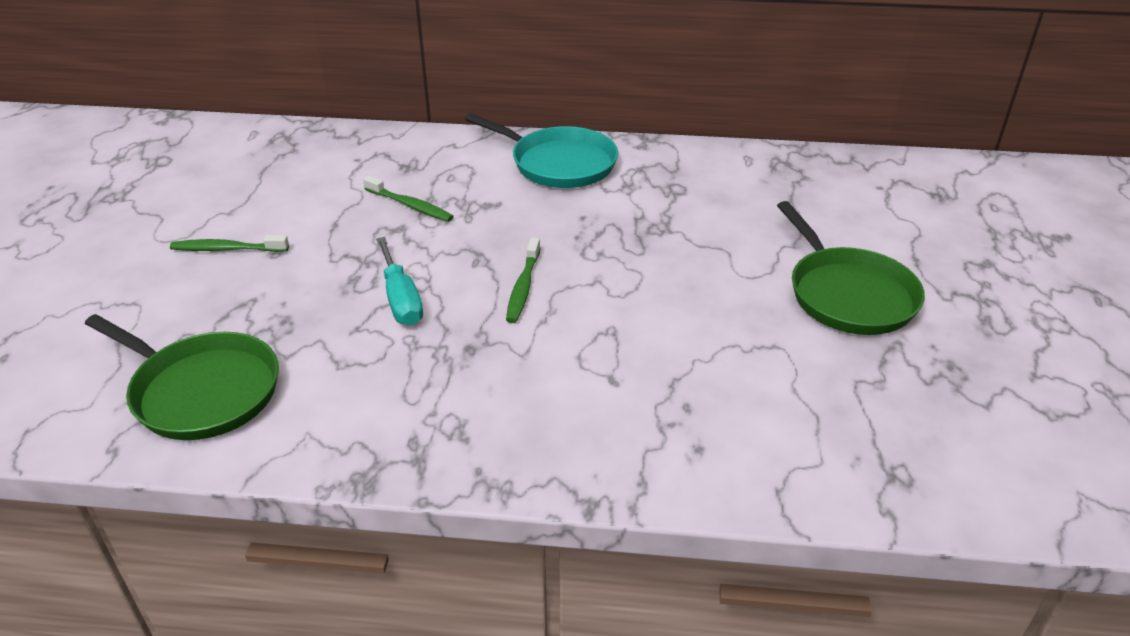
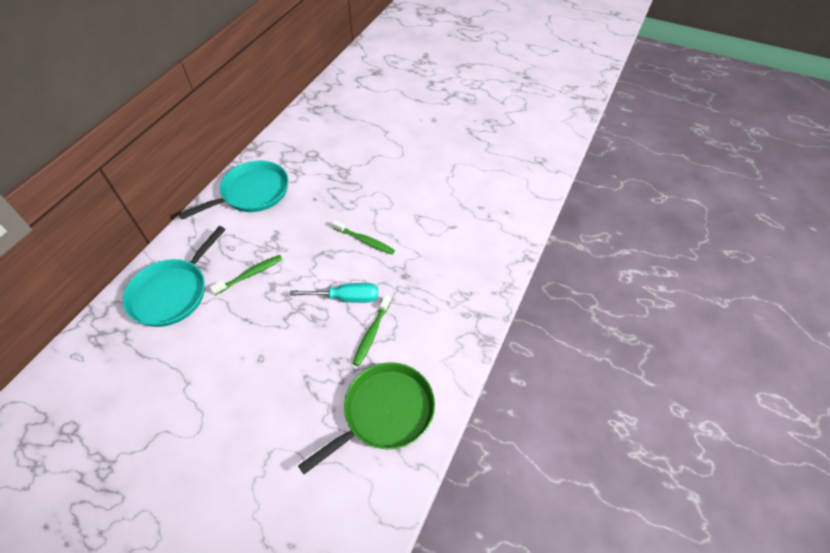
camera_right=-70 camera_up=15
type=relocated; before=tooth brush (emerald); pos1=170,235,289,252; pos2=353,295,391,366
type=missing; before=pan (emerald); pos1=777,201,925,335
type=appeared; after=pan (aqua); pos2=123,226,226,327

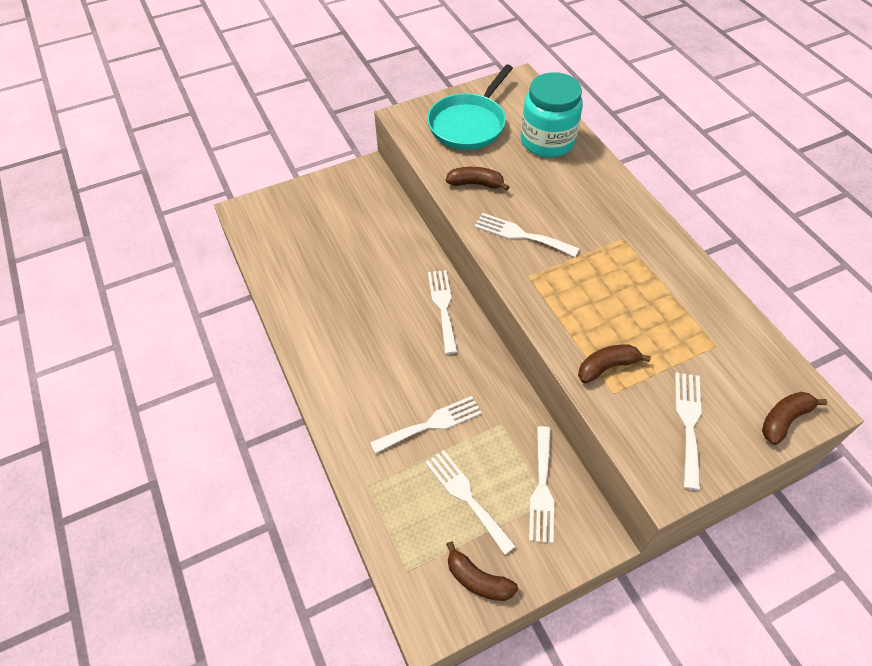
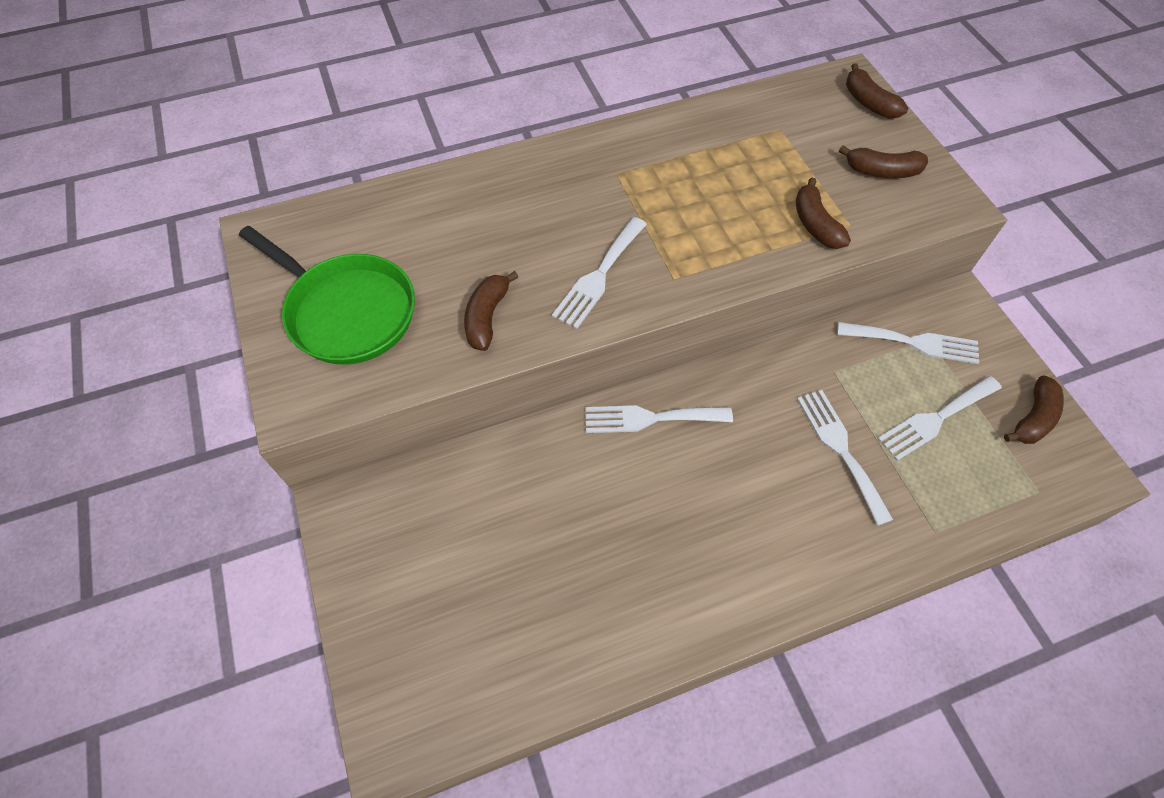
camera_right=-85 camera_up=5
type=colour; before=pan (aqua); after=pan (emerald); pos1=427,65,513,150; pos2=239,226,415,364
type=missing; before=jar (aqua); pos1=521,72,583,157
type=exchanged; before=fork (snow-white); after=banana fruit (brown); pos1=675,373,702,490; pos2=839,145,928,178

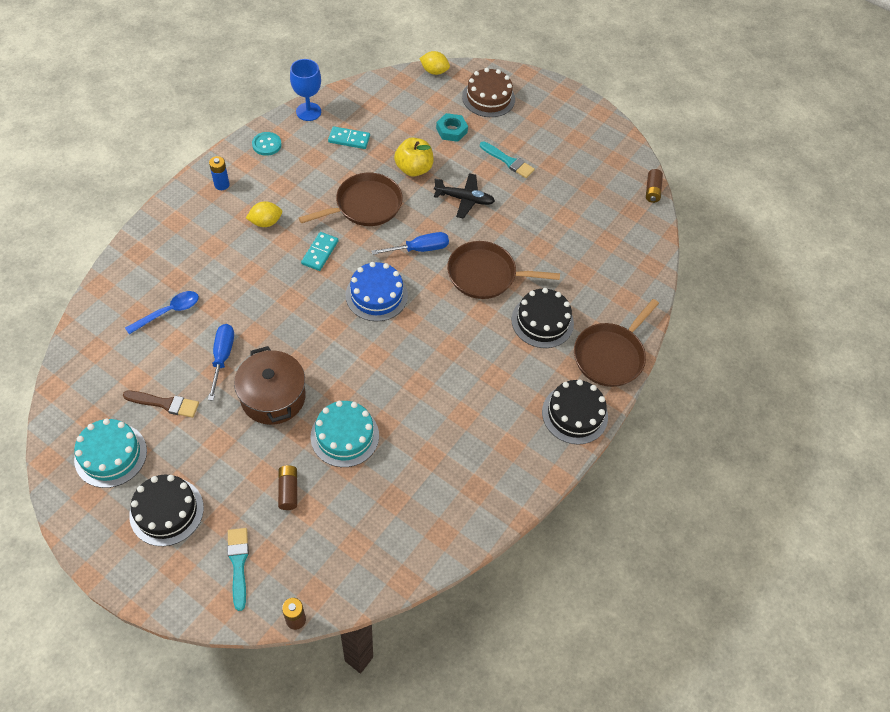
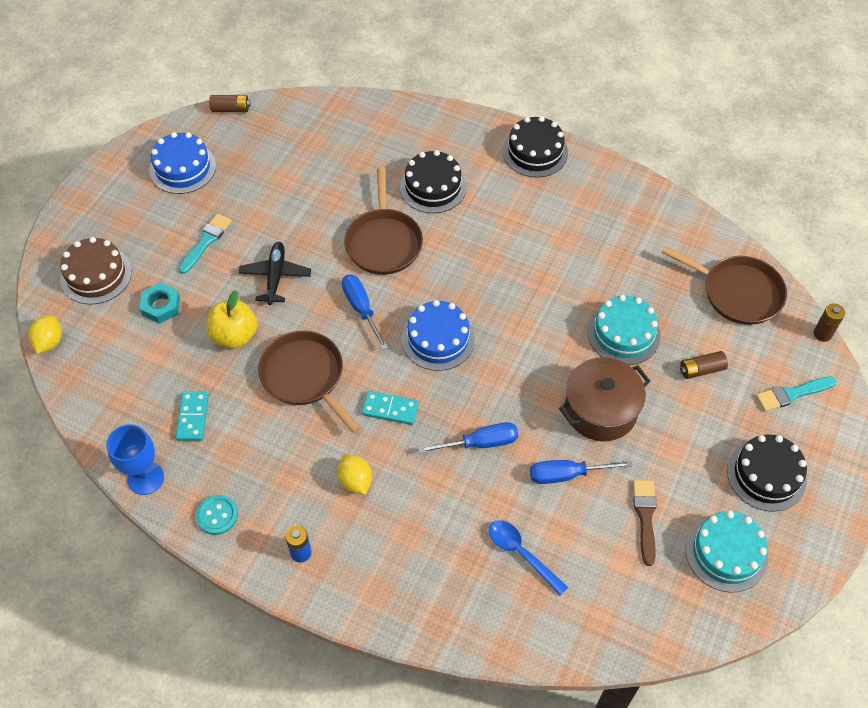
camera_right=-95 camera_up=0
type=relocated; before=pan (brown); pos1=574,299,659,387; pos2=661,246,787,325
type=appeared; after=gateau (cobalt); pos2=149,132,216,194
type=appeared; after=flat screwdriver (cobalt); pos2=418,422,518,454

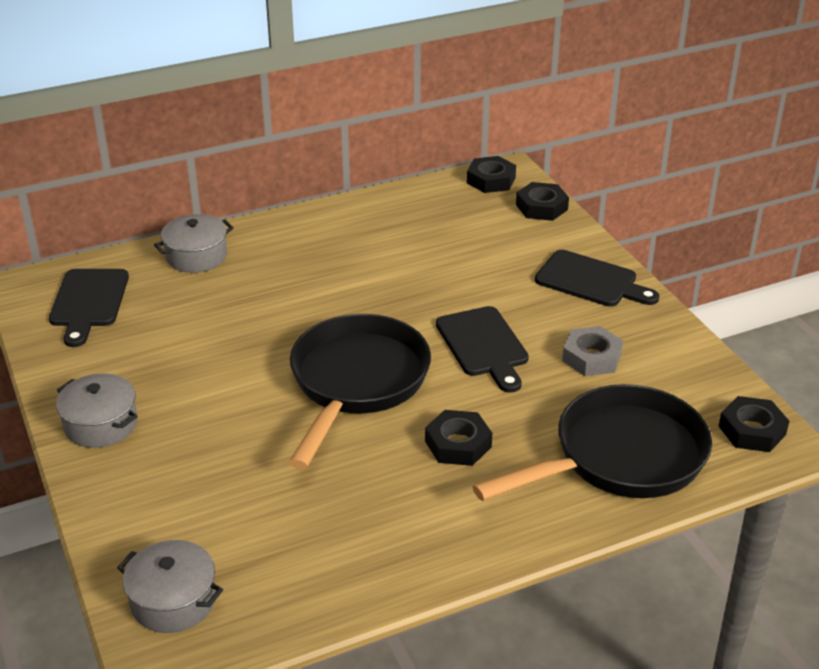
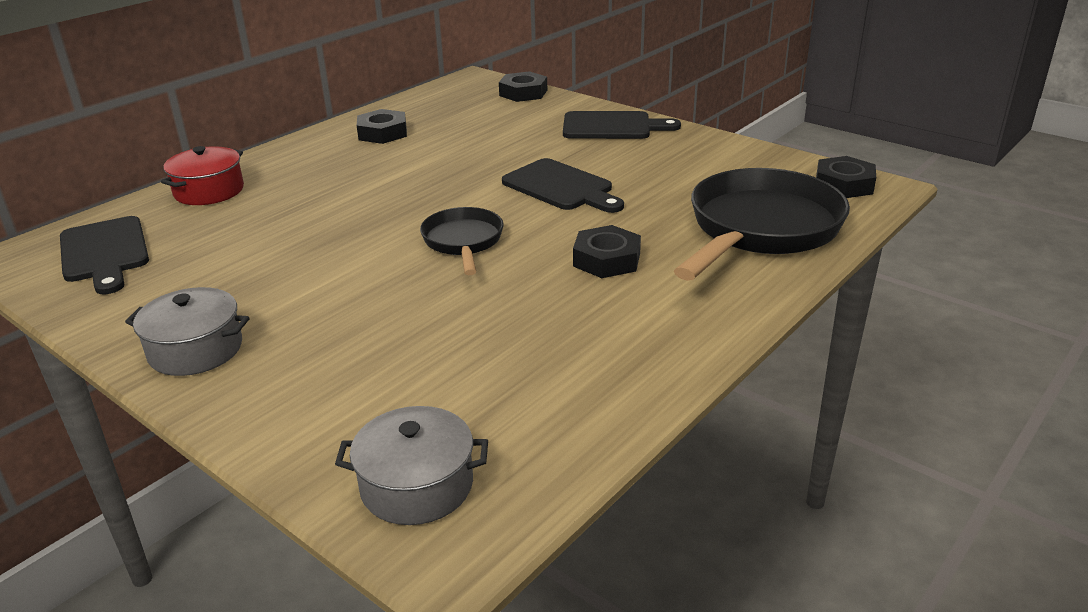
camera_right=-25 camera_up=-5
type=colour; before=stockpot (gray); after=stockpot (scarlet); pos1=154,214,234,273; pos2=161,146,244,205
type=size; before=pan (jet-black); pos1=289,314,431,469; pos2=420,207,504,275; scale=0.54
type=relocated; before=nut (jet-black); pos1=467,156,516,193; pos2=357,109,407,144
type=missing; before=nut (gray); pos1=562,326,623,376

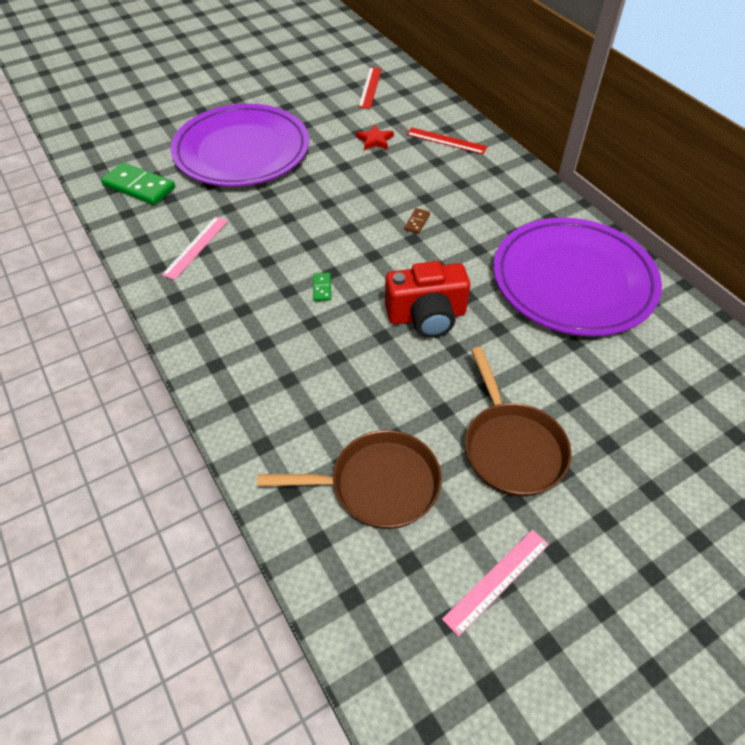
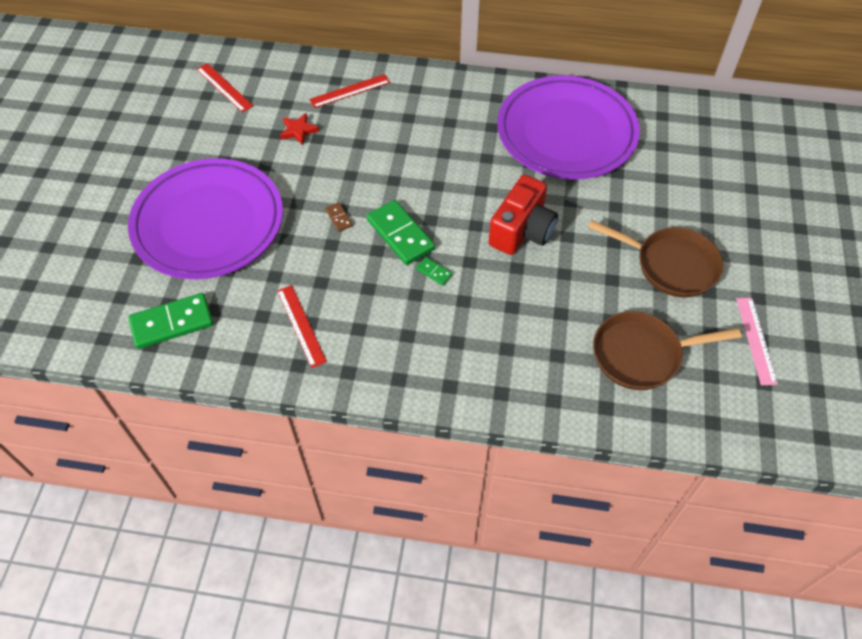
camera_right=-50 camera_up=5
type=colour; before=straightedge (rosy); after=straightedge (scarlet); pos1=162,217,228,280; pos2=277,285,327,368
type=spun; before=pan (brown); pos1=257,430,442,529; pos2=593,311,742,390; turn=-135
type=relocated; before=domino (brown); pos1=404,208,430,234; pos2=325,202,353,232
type=appeared; after=domino (emerald); pos2=367,200,435,265

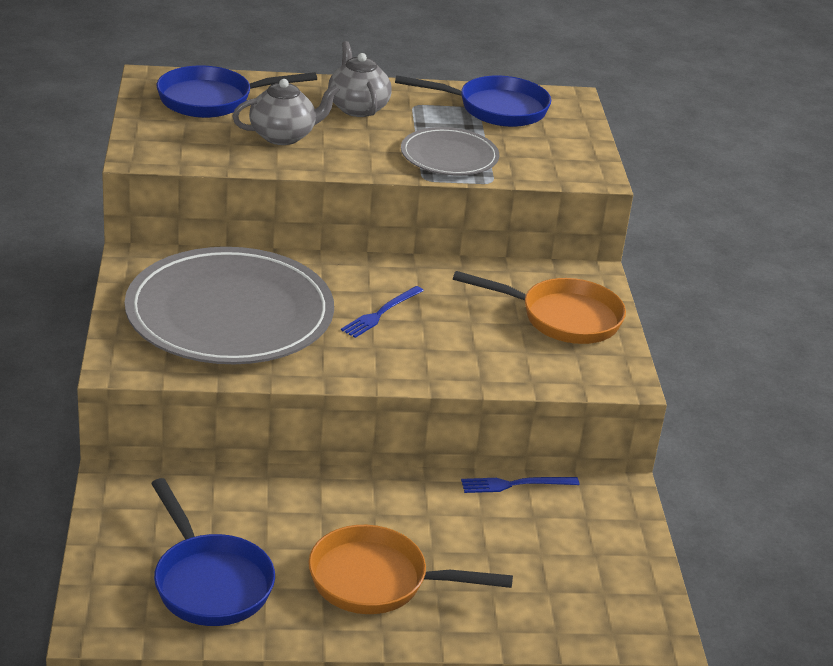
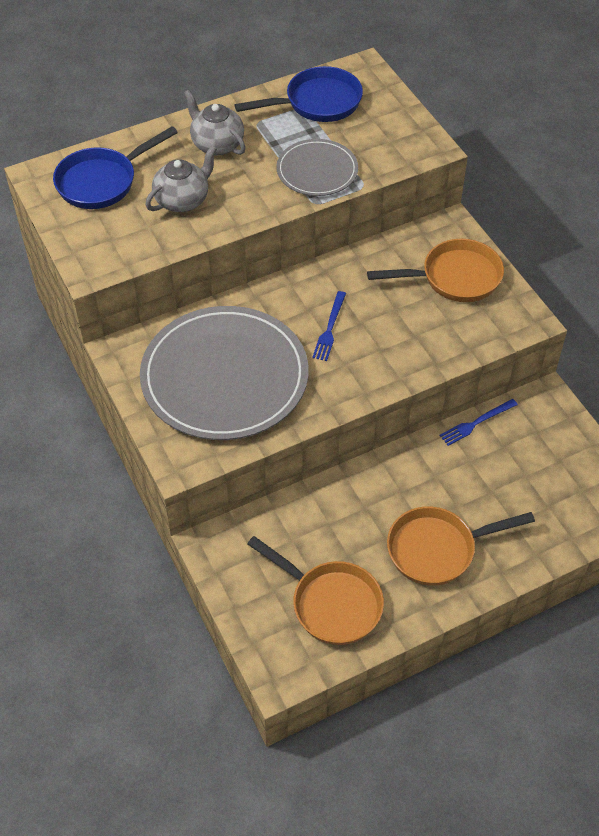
camera_right=-20 camera_up=20
type=colour; before=pan (cobalt); after=pan (bright orange); pos1=151,478,275,626; pos2=247,536,384,645

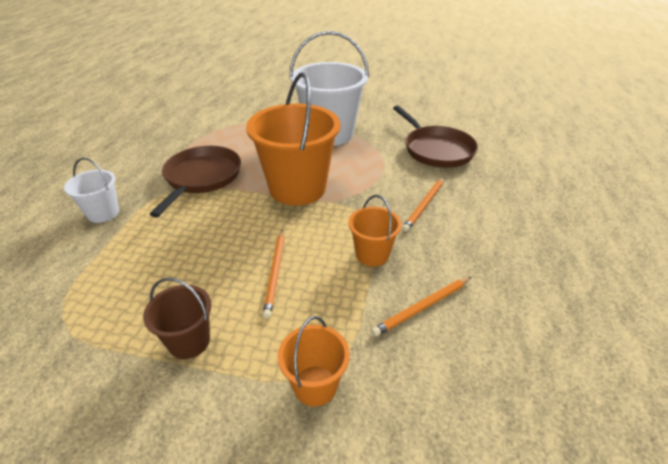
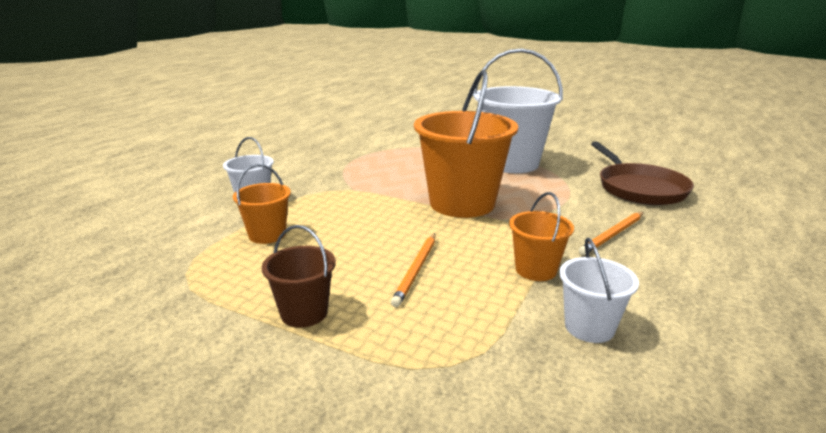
camera_right=15 camera_up=-15
type=missing; before=pan (brown); pos1=150,146,241,217
type=relocated; before=pail (bright orange); pos1=278,316,350,407; pos2=233,164,291,244
type=exchanged; before=lead pencil (bright orange); after=pail (snow-white); pos1=371,277,471,337; pos2=559,238,639,343

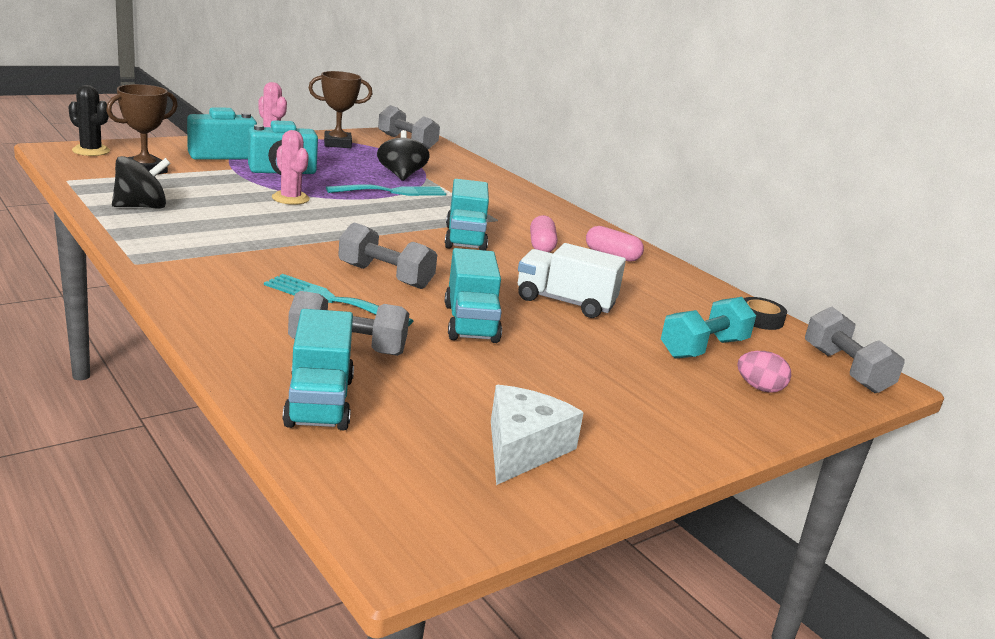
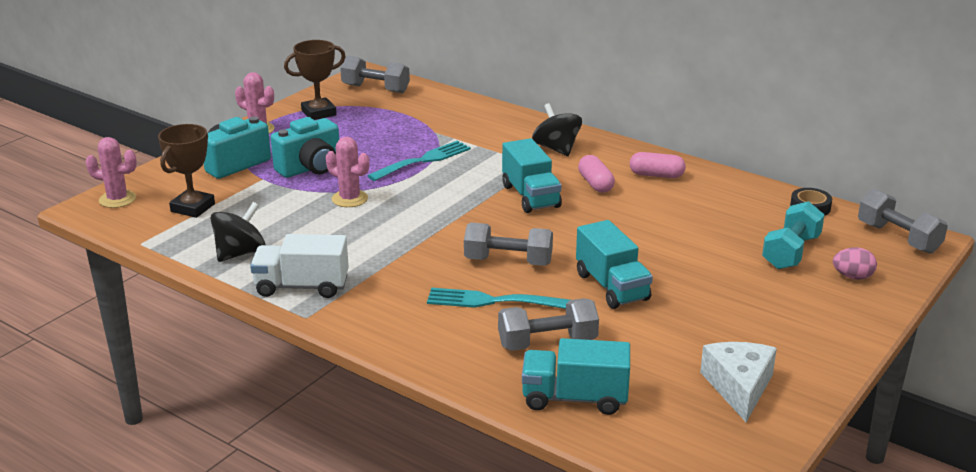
camera_right=-15 camera_up=5
type=colour; before=saguaro cactus (jet-black); after=saguaro cactus (rosy); pos1=68,85,110,156; pos2=86,137,137,208
type=spun; before=lorry (aqua); pos1=283,309,354,430; pos2=522,338,630,415; turn=120
type=relocated; before=toy top (jet-black); pos1=377,130,430,181; pos2=532,103,582,156
type=relocated; before=lorry (snow-white); pos1=518,243,626,318; pos2=250,234,349,298

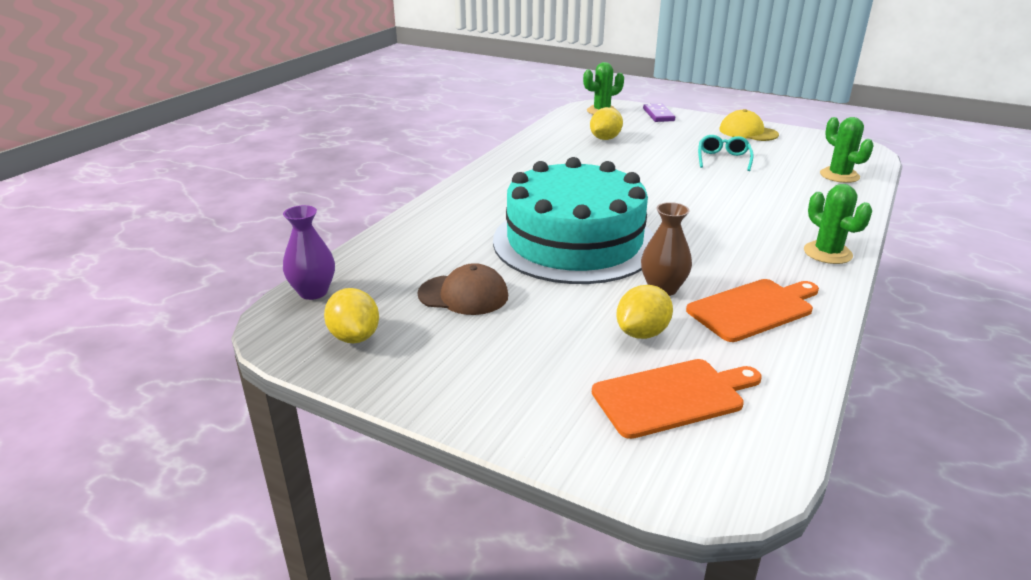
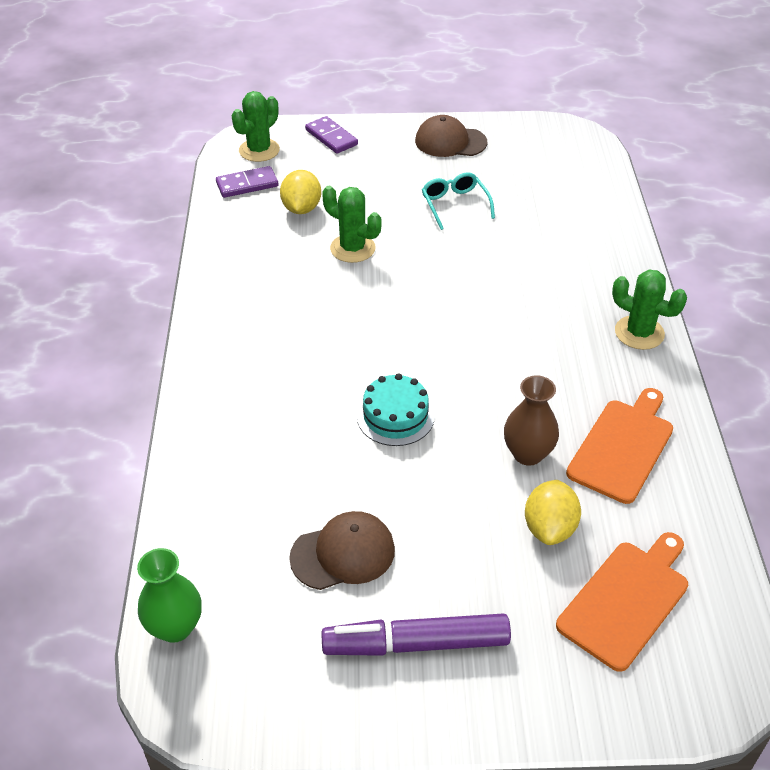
camera_right=-30 camera_up=15
type=colour; before=tall vase (royal purple); after=tall vase (emerald); pos1=283,205,335,300; pos2=137,548,202,643
type=missing; before=lemon (yellow); pos1=324,288,379,344
type=size; before=gateau (aqua); pos1=493,157,654,284; pos2=357,373,435,446; scale=0.4
type=colour; before=baseball cap (yellow); after=baseball cap (brown); pos1=719,109,779,141; pos2=415,115,487,157
type=relocated; before=saguaro cactus (emerald); pos1=820,117,874,183; pos2=322,186,382,263
type=appeared; after=domino (royal purple); pos2=216,166,278,198
type=appeared; after=felt pen (royal purple); pos2=321,613,511,656

